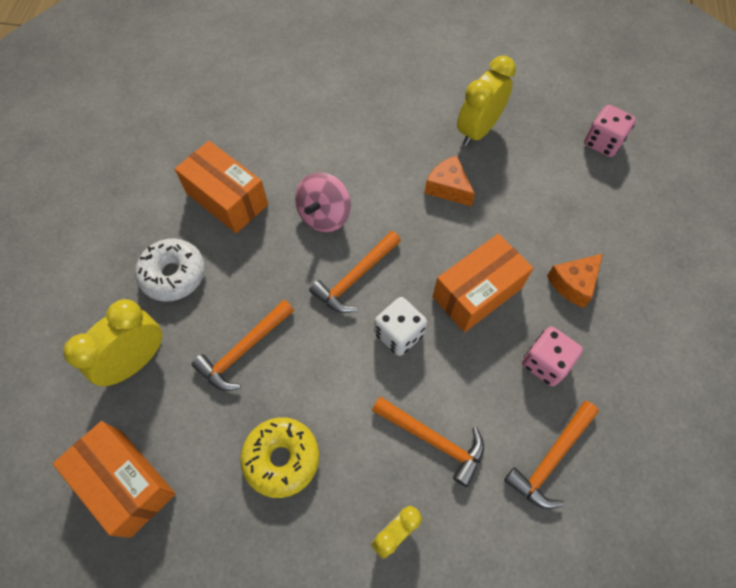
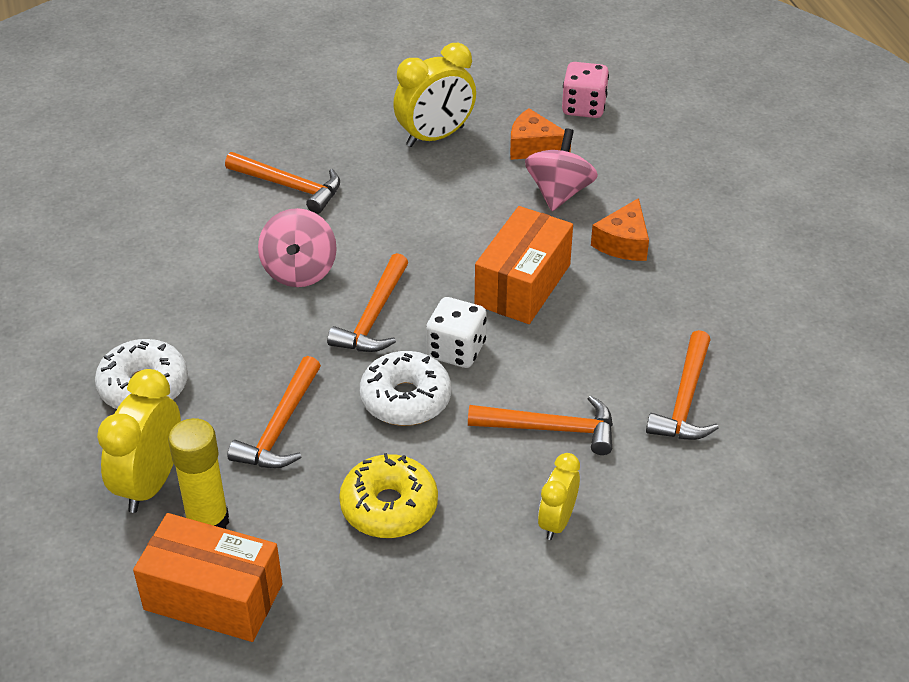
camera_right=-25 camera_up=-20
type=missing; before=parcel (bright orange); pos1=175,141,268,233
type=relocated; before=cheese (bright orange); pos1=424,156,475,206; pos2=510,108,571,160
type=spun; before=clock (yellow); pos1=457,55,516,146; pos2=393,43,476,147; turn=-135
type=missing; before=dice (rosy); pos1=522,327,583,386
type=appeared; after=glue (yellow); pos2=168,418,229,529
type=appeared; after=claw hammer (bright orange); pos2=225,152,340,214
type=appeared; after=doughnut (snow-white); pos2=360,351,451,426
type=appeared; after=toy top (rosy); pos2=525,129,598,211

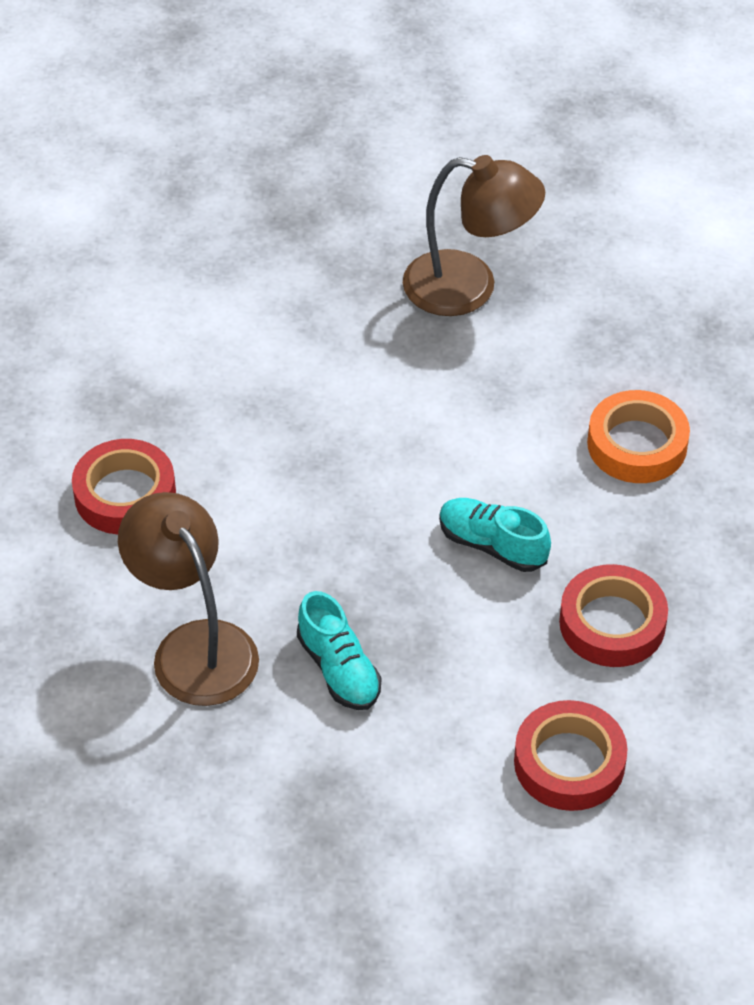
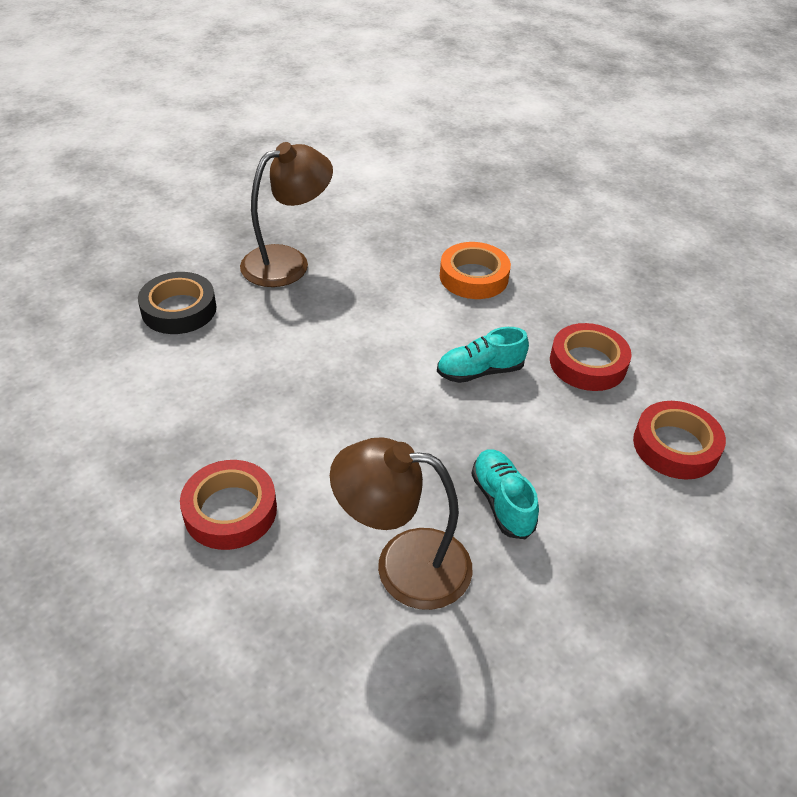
camera_right=-50 camera_up=-5
type=spun; before=shoe (aqua); pos1=297,591,381,710; pos2=471,449,539,539; turn=-120
type=appeared; after=sticky tape (jet-black); pos2=138,272,216,334

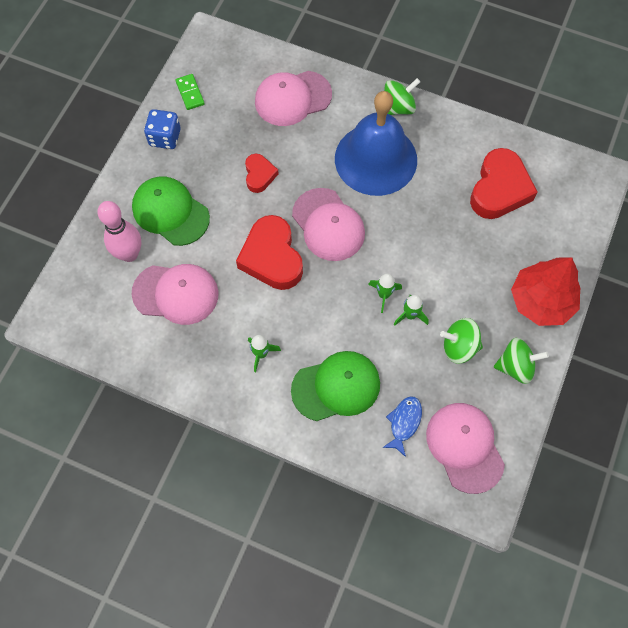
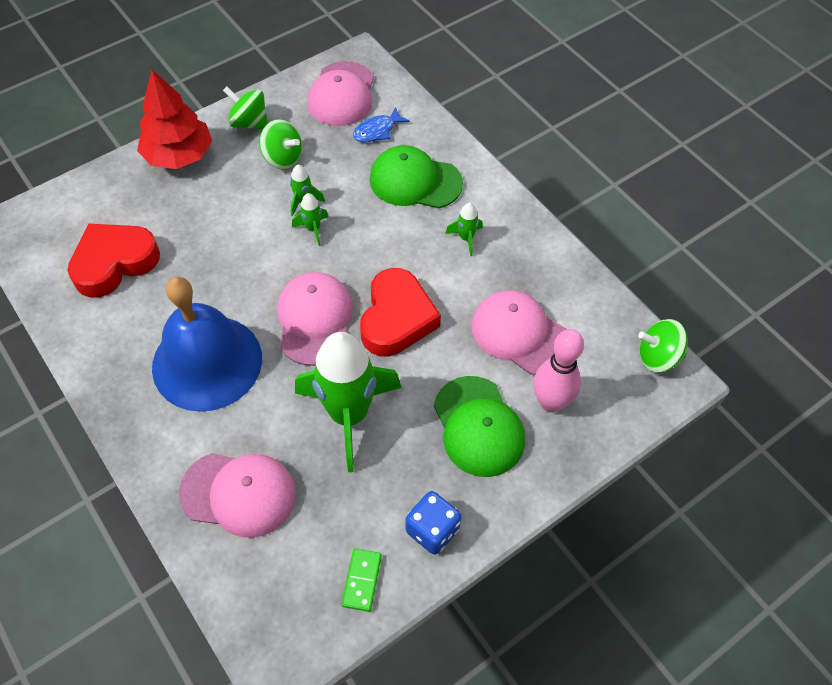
camera_right=-150 camera_up=-10
type=exchanged; before=love heart (scarlet); after=spaceship (emerald); pos1=245,154,278,193; pos2=295,332,402,472
type=relocated; before=toy top (emerald); pos1=384,78,420,115; pos2=638,319,687,373

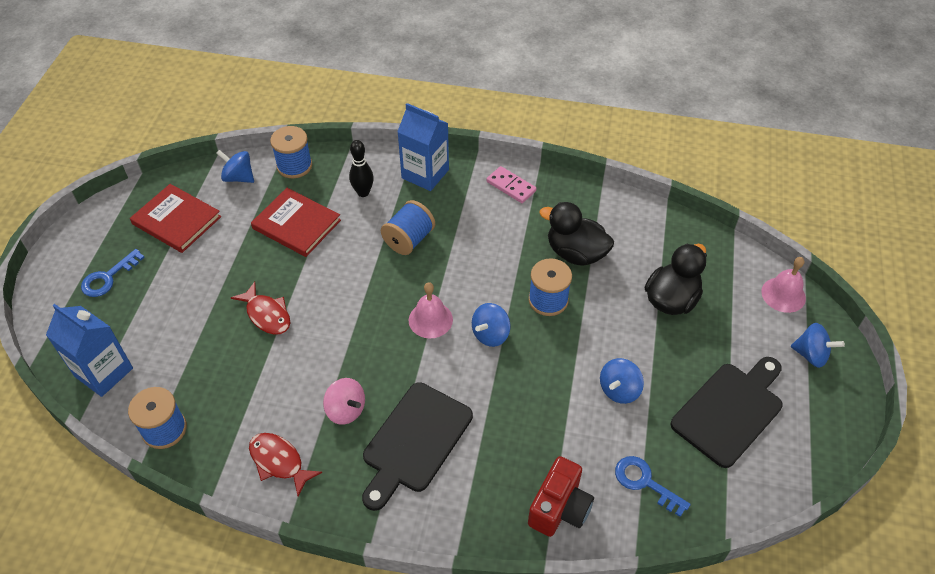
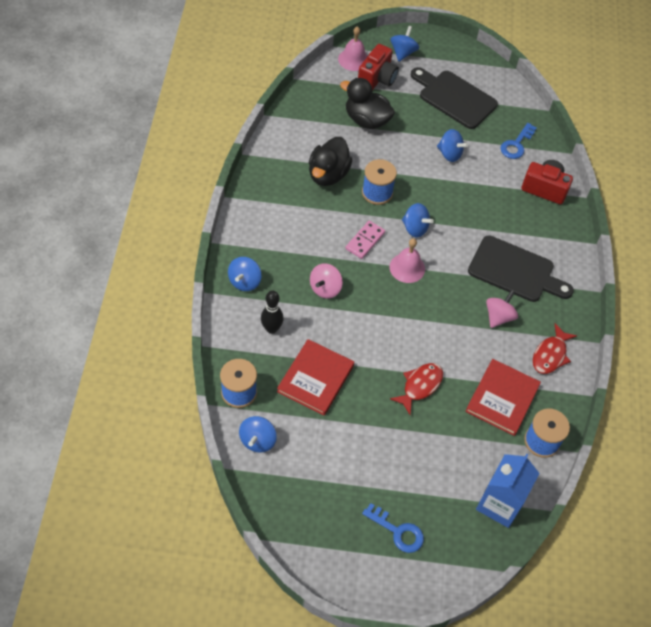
camera_right=-100 camera_up=5
type=relocated; before=hardcover (scarlet); pos1=130,184,221,253; pos2=465,359,541,436
type=exchanged; before=reel of thread (cobalt); after=toy top (rosy); pos1=381,200,435,255; pos2=310,263,343,299
type=exchanged; before=carton (cobalt); after=toy top (cobalt); pos1=397,103,449,191; pos2=228,257,261,291
type=relocated; before=domino (rosy); pos1=486,166,536,203; pos2=345,221,385,259
type=appeared; after=camera (scarlet); pos2=358,44,399,90

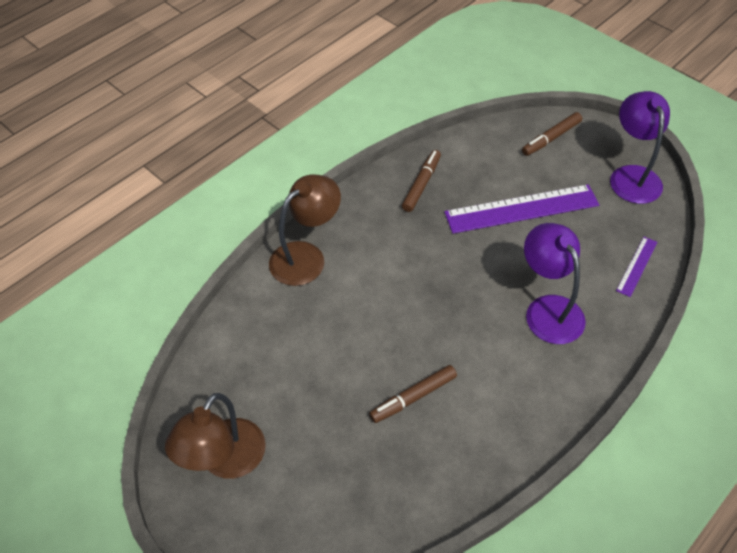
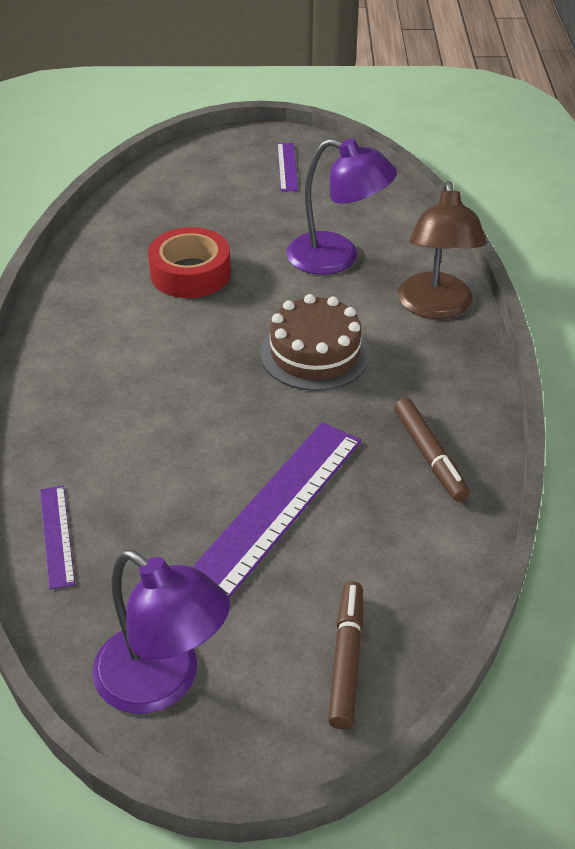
camera_right=135 camera_up=-10
type=exchanged; before=desk lamp (brown); after=straightedge (royal purple); pos1=165,393,266,479; pos2=277,143,298,192
type=exchanged; before=felt pen (brown); after=sticky tape (scarlet); pos1=369,365,457,423; pos2=148,227,231,298
type=relocated; before=desk lamp (royal purple); pos1=524,223,586,344; pos2=287,138,397,275
type=appeared; after=gateau (brown); pos2=260,294,370,391

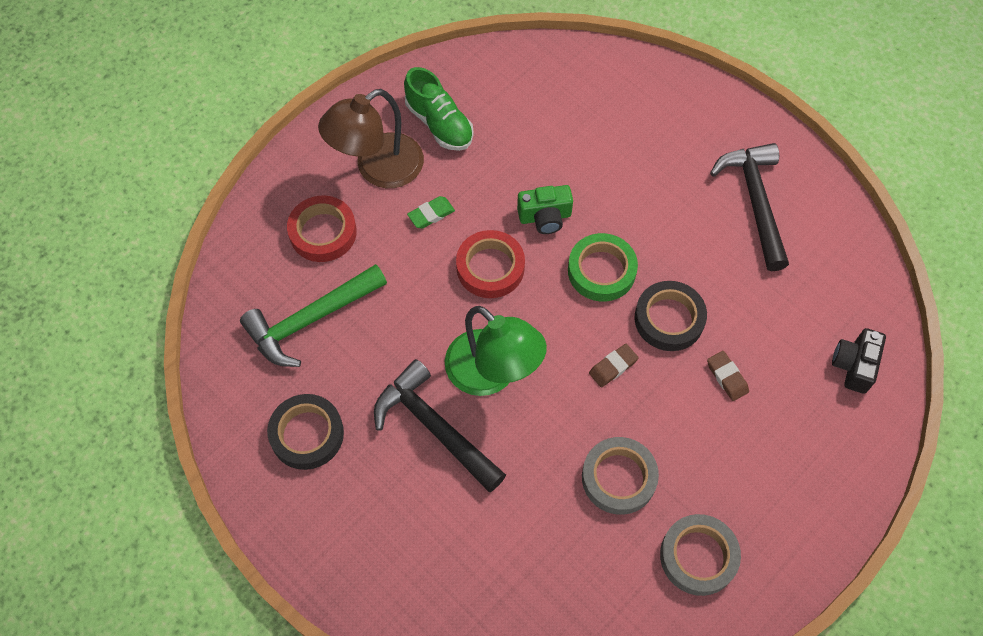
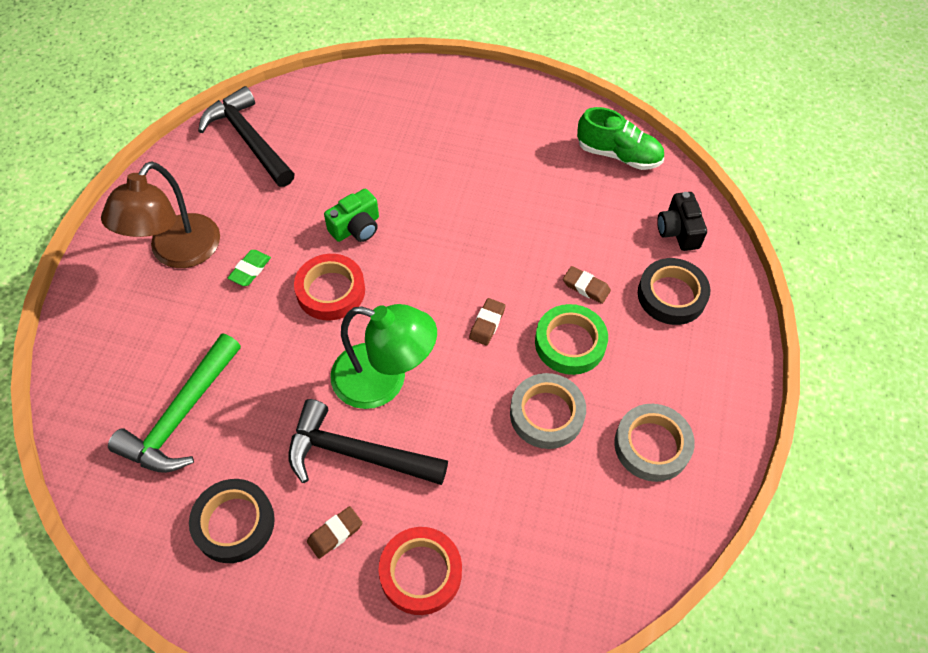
camera_right=-30 camera_up=-5
type=relocated; before=sticky tape (scarlet); pos1=287,195,357,262; pos2=378,527,462,615
type=relocated; before=shoe (emerald); pos1=404,67,474,151; pos2=577,107,664,170
type=relocated; before=sticky tape (emerald); pos1=568,233,638,302; pos2=535,304,608,375
type=relocated; before=sticky tape (jet-black); pos1=634,281,707,351; pos2=638,258,710,325
type=relocated; before=claw hammer (jet-black); pos1=710,143,789,271; pos2=198,86,295,187
type=appeared; after=gum eraser (brown); pos2=307,506,362,559

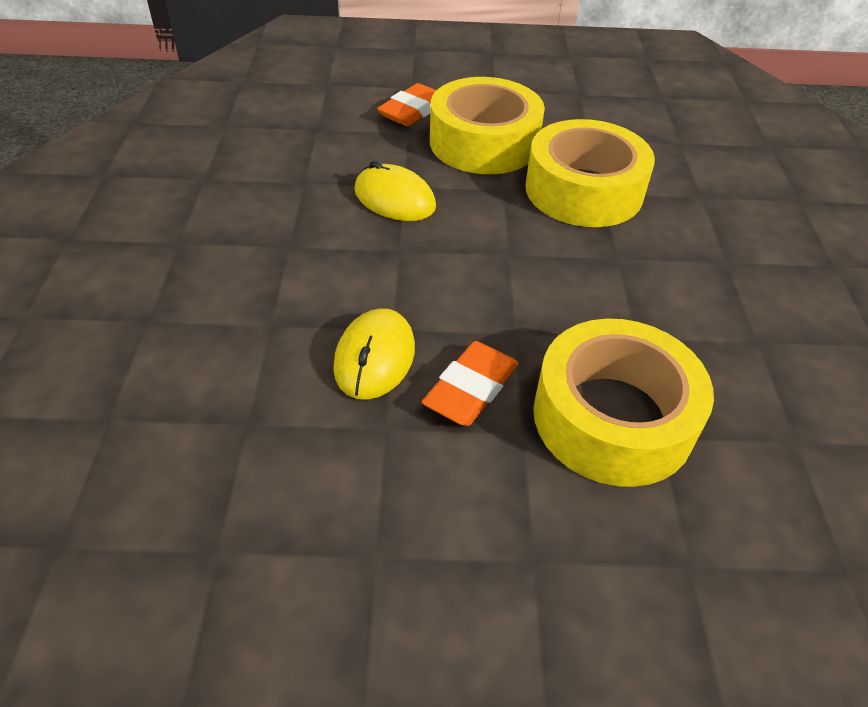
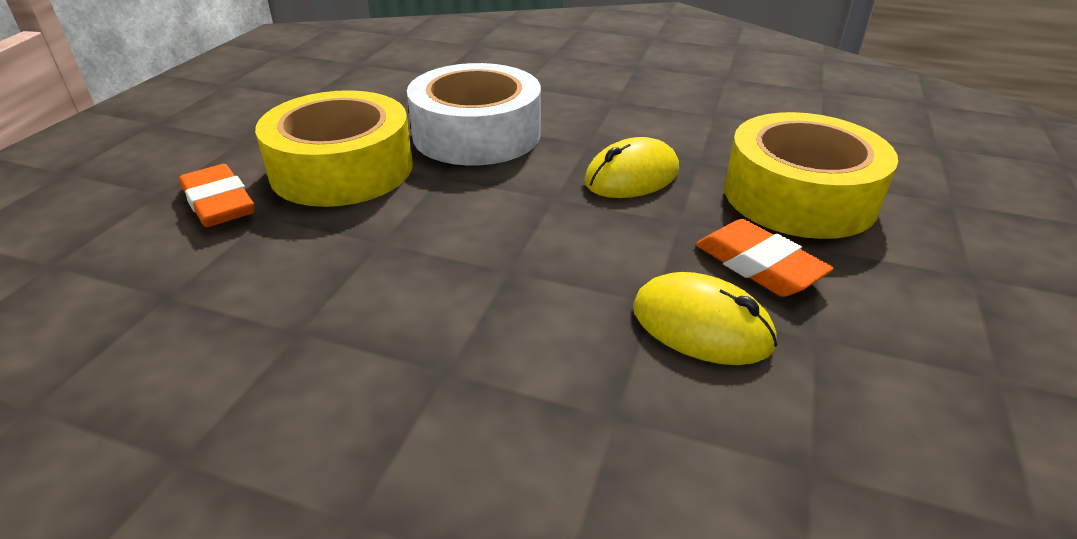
camera_right=-70 camera_up=-10
type=relocated; before=computer mouse (yellow); pos1=354,161,436,221; pos2=584,137,679,198
type=colour; before=sticky tape (yellow); after=sticky tape (snow-white); pos1=525,119,655,227; pos2=407,63,541,166

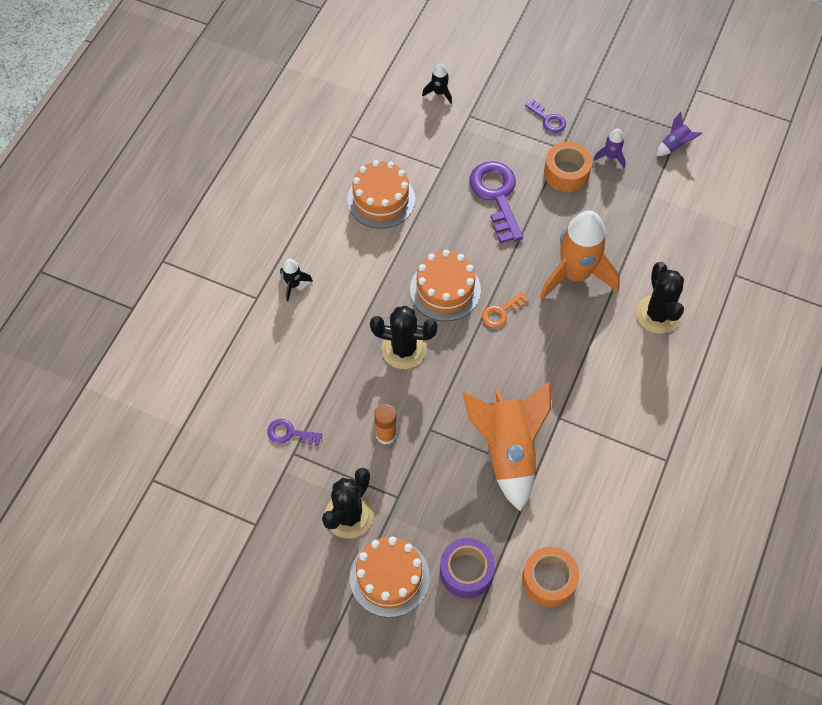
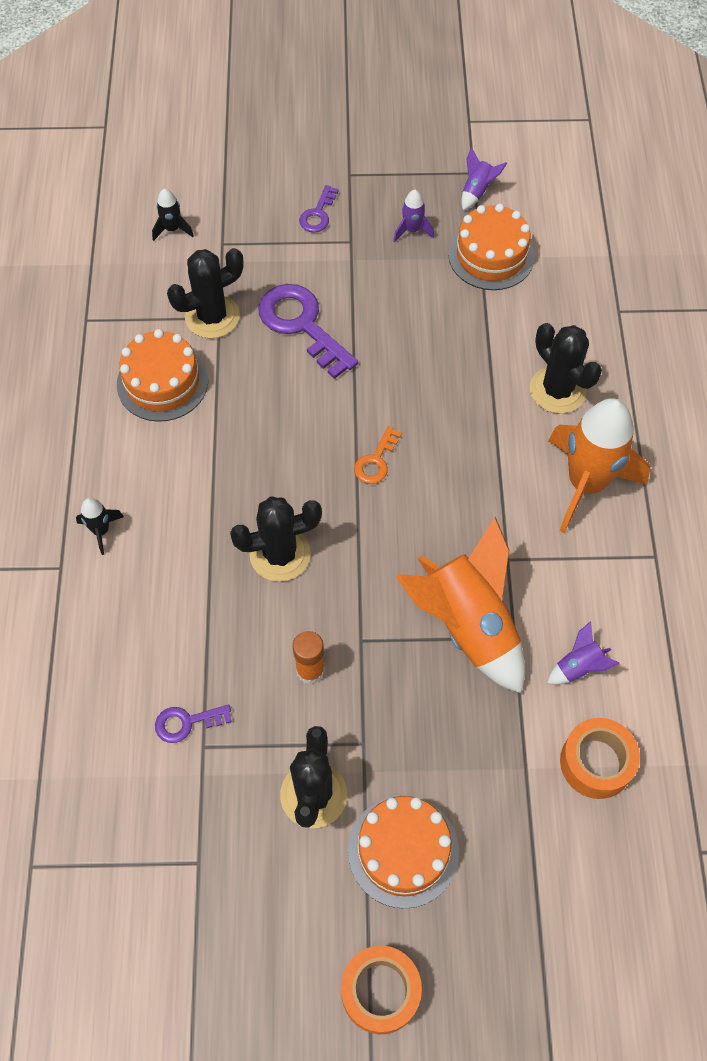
camera_right=-25 camera_up=0
type=relocated; before=gateau (bright orange); pos1=410,250,481,321; pos2=448,204,534,290
type=missing; before=sticky tape (royal purple); pos1=440,538,495,598
type=spun; before=door key (royal purple); pos1=525,99,566,133; pos2=299,185,339,233; turn=90
type=relocated; before=spaceship (bright orange); pos1=540,211,620,299; pos2=548,398,650,533
type=relocated; before=sticky tape (bright orange); pos1=544,142,592,192; pos2=341,946,422,1034
type=appeared; after=saguaro cactus (jet-black); pos2=167,248,244,339
type=appeared; after=spaceship (royal purple); pos2=547,621,620,685

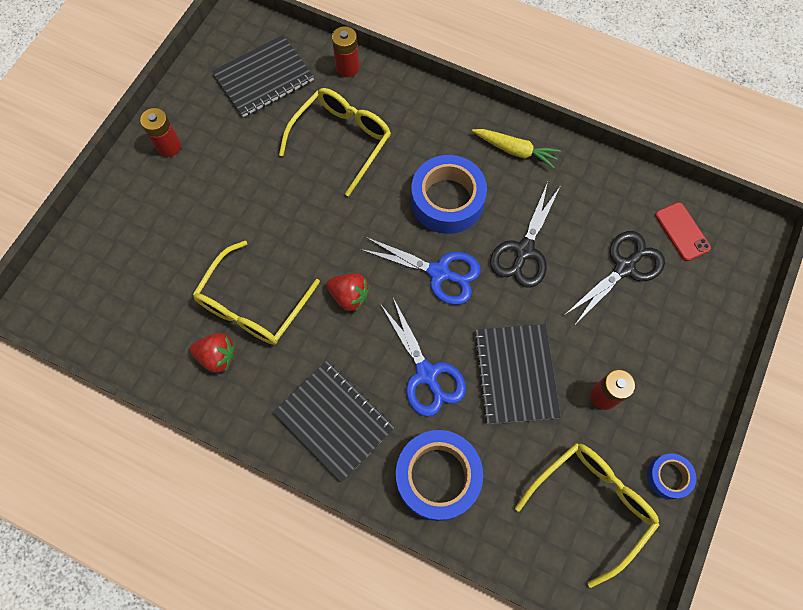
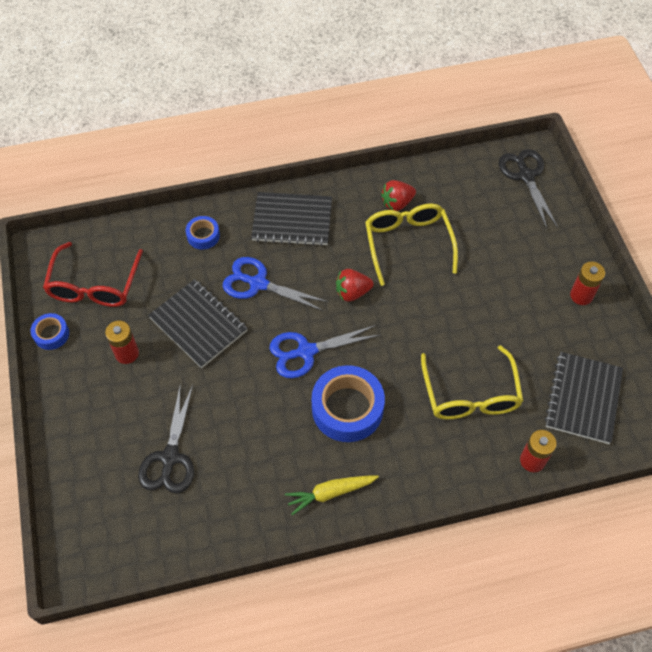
camera_right=140 camera_up=-10
type=size; before=sticky tape (cobalt); pos1=396,430,483,521; pos2=186,216,220,250; scale=0.51
type=relocated; before=scissors (jet-black); pos1=490,182,560,288; pos2=499,149,558,228
type=colour; before=spectacles (yellow); after=spectacles (scarlet); pos1=515,443,660,588; pos2=43,242,143,307
type=missing; before=mobile phone (scarlet); pos1=655,202,711,261

